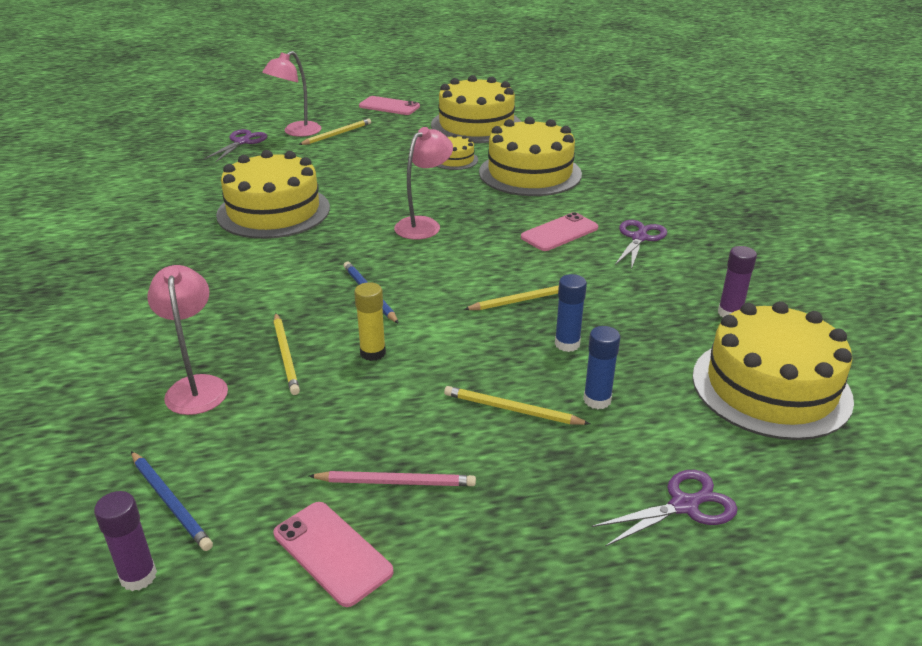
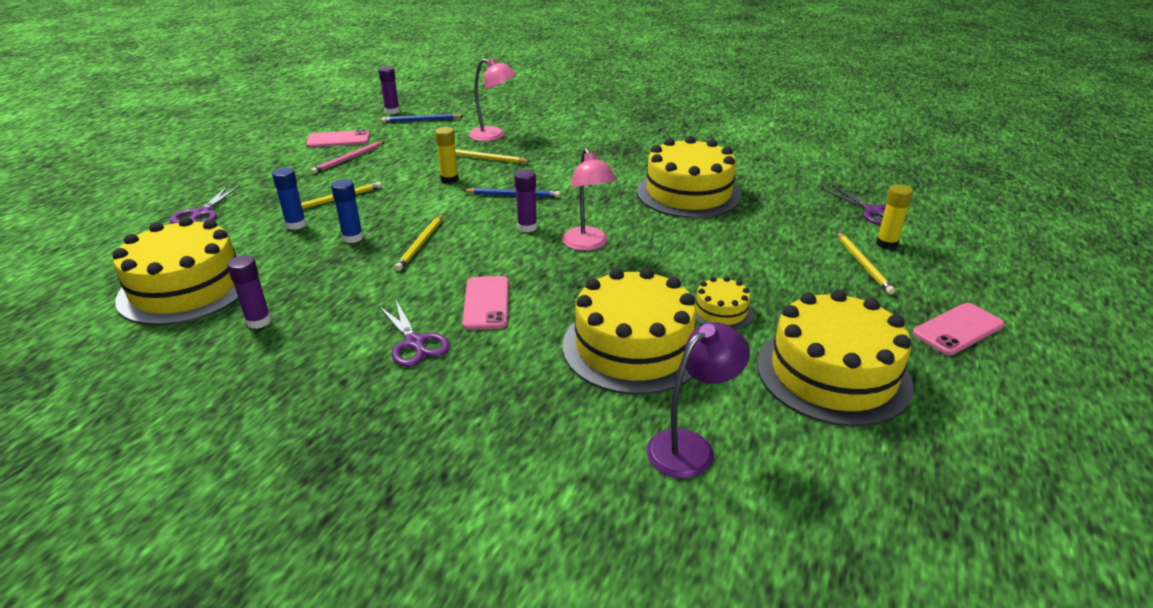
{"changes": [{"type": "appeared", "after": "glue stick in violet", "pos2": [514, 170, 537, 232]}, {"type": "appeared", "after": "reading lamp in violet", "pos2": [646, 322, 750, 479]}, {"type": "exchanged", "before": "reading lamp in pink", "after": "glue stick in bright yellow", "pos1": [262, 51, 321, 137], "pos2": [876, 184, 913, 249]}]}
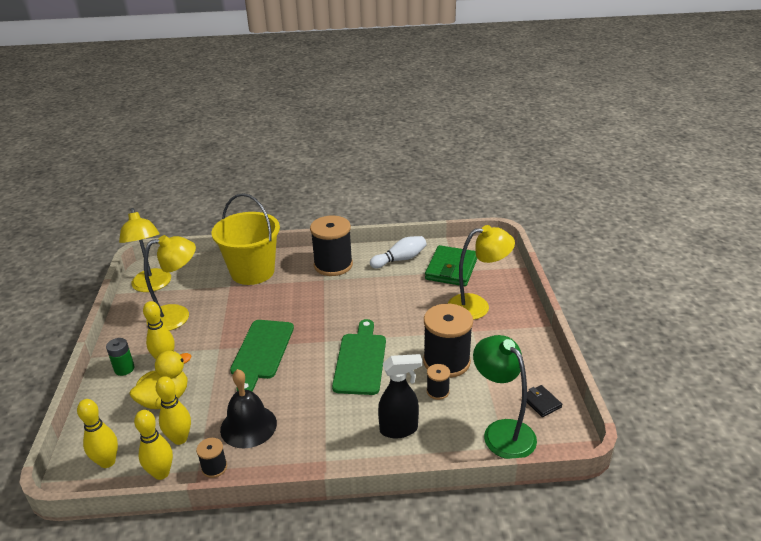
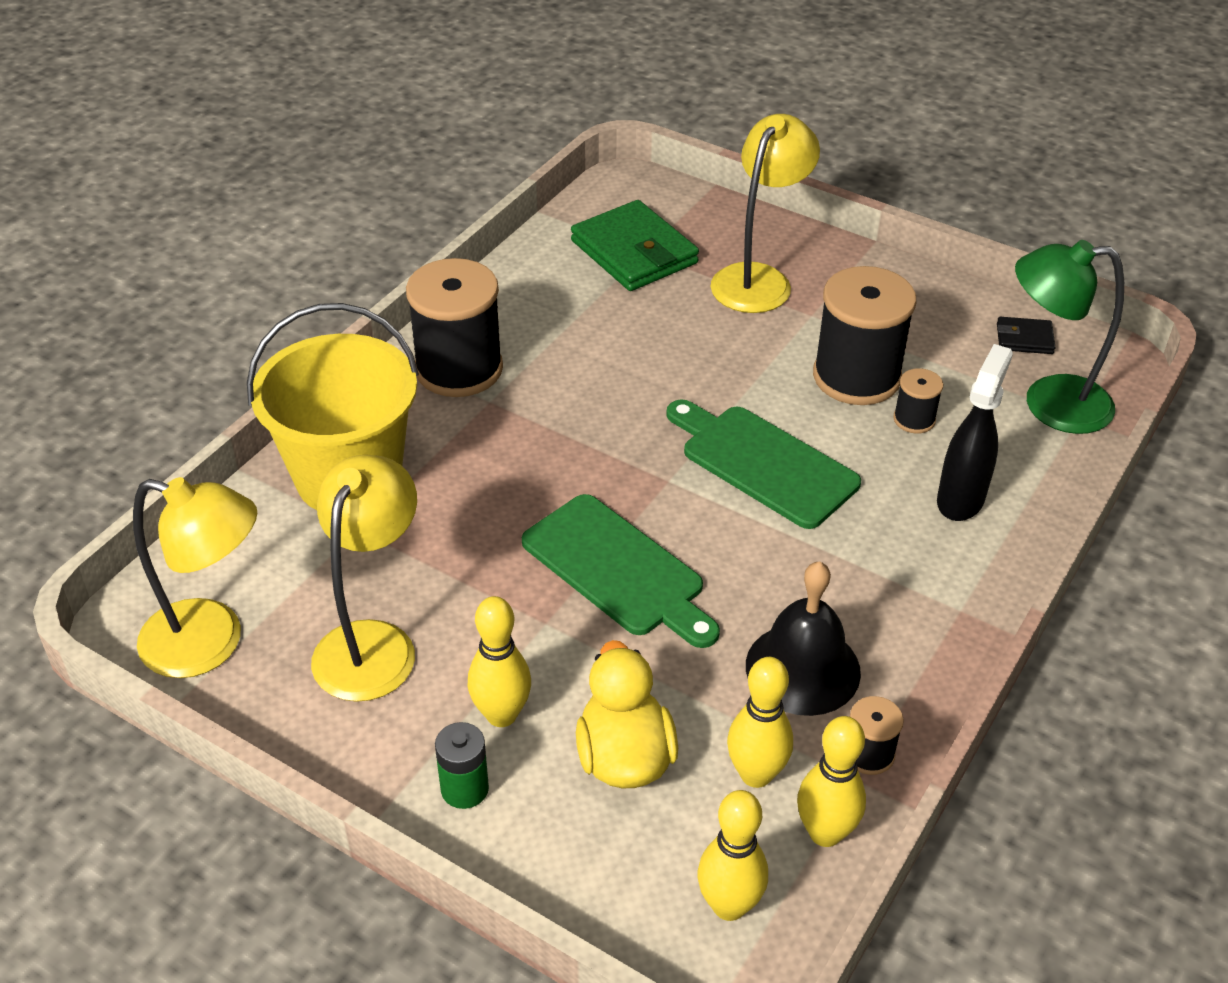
{"changes": [{"type": "missing", "before": "bowling pin in white", "pos1": [370, 236, 427, 269]}]}
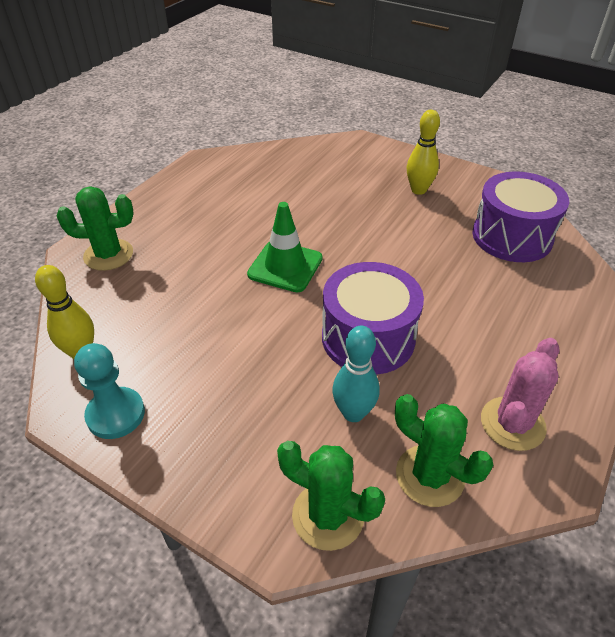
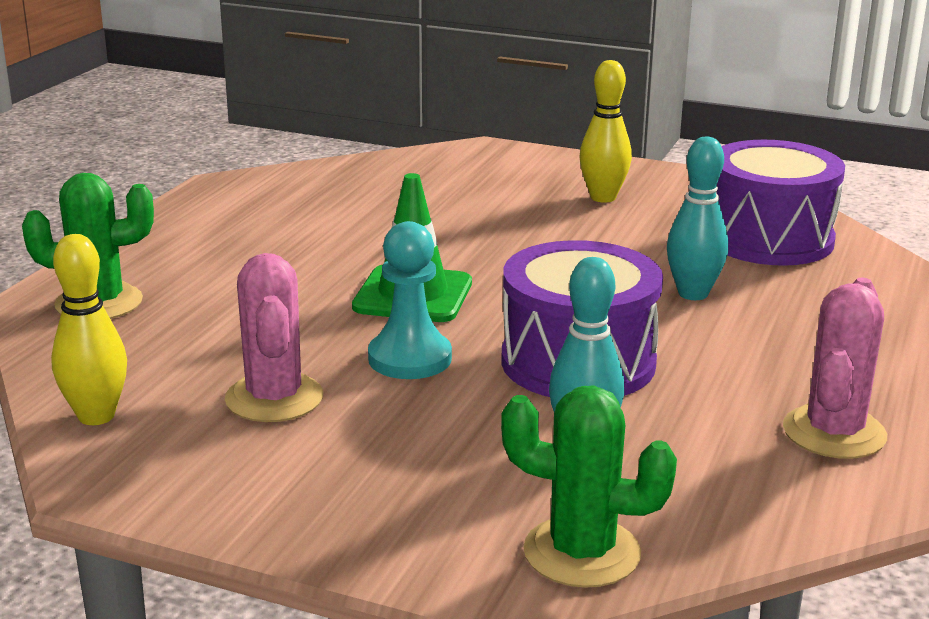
{"changes": [{"type": "missing", "before": "prickly plant in leaf-green", "pos1": [395, 394, 493, 507]}, {"type": "appeared", "after": "prickly plant in pink", "pos2": [225, 253, 323, 422]}, {"type": "appeared", "after": "bowling pin in aqua", "pos2": [667, 136, 728, 300]}, {"type": "relocated", "before": "pawn in aqua", "pos1": [74, 343, 145, 439], "pos2": [368, 221, 452, 379]}]}
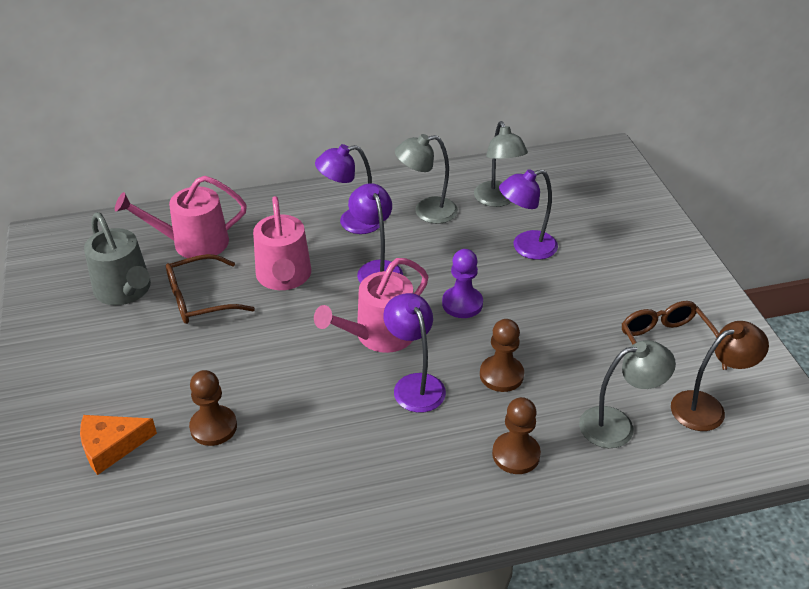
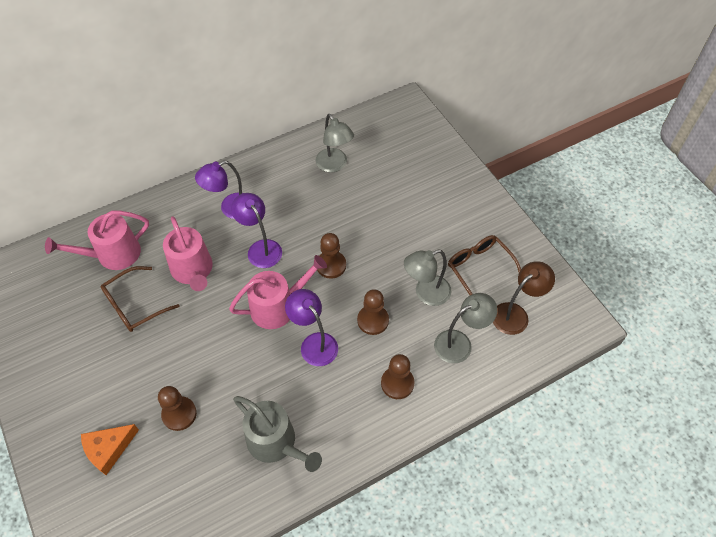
{"changes": [{"type": "missing", "before": "reading lamp in violet", "pos1": [499, 169, 558, 260]}, {"type": "relocated", "before": "watering can in grey", "pos1": [84, 212, 151, 305], "pos2": [233, 396, 322, 472]}, {"type": "relocated", "before": "reading lamp in grey", "pos1": [395, 134, 458, 224], "pos2": [404, 250, 452, 306]}, {"type": "colour", "before": "pawn in violet", "after": "pawn in brown", "pos1": [442, 249, 483, 318], "pos2": [317, 233, 346, 279]}, {"type": "spun", "before": "watering can in pink", "pos1": [314, 258, 428, 353], "pos2": [229, 255, 327, 329], "turn": -150}]}
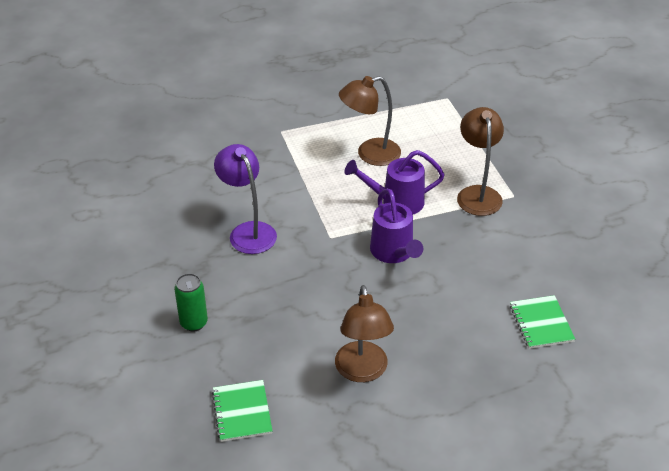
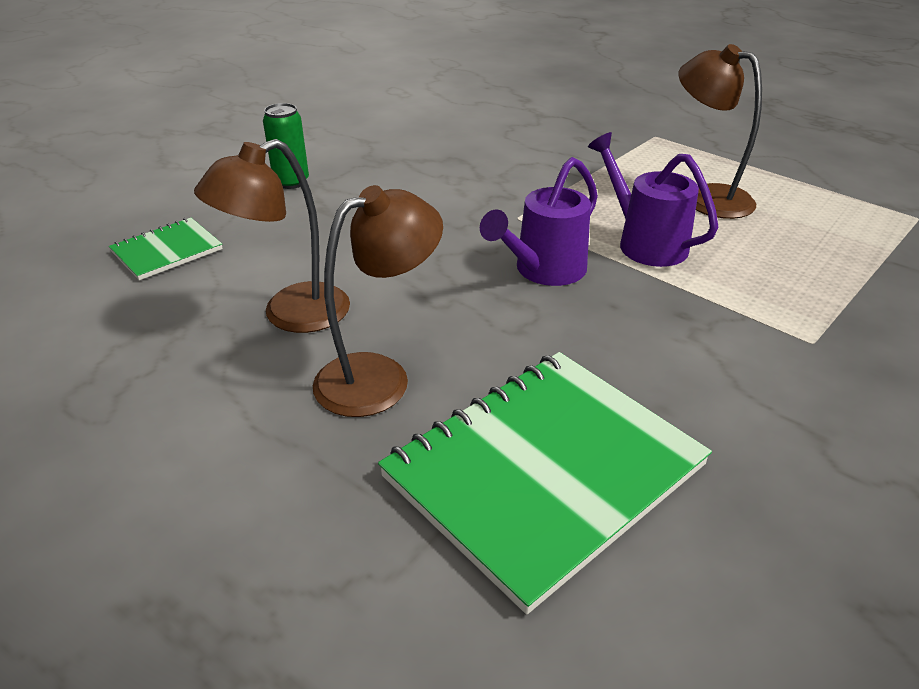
{"changes": [{"type": "missing", "before": "reading lamp in violet", "pos1": [214, 144, 277, 254]}, {"type": "relocated", "before": "reading lamp in brown", "pos1": [457, 107, 504, 216], "pos2": [313, 185, 443, 417]}, {"type": "size", "before": "notebook in leaf-green", "pos1": [510, 295, 575, 349], "pos2": [378, 352, 712, 614], "scale": 2.06}]}
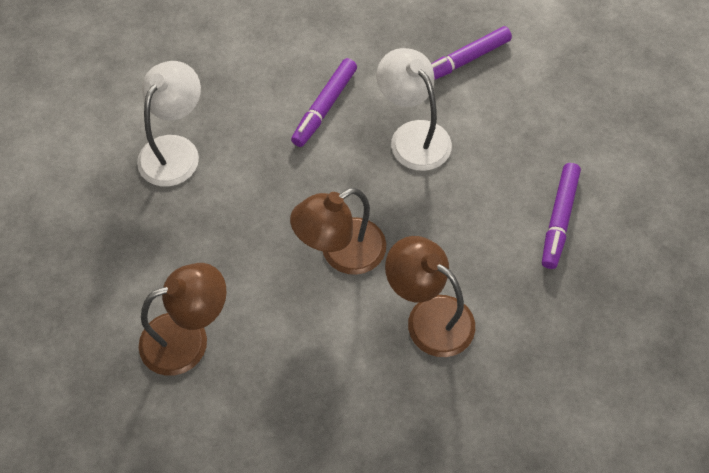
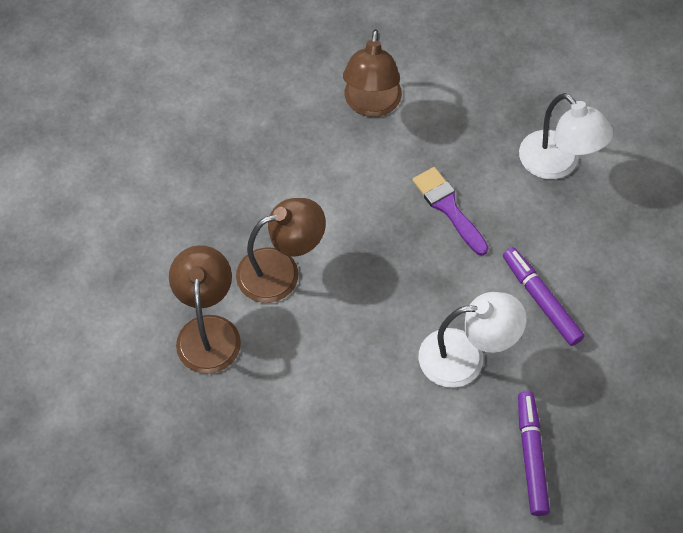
{"changes": [{"type": "missing", "before": "marker in violet", "pos1": [542, 163, 581, 269]}, {"type": "appeared", "after": "paint brush in violet", "pos2": [412, 167, 489, 256]}, {"type": "relocated", "before": "reading lamp in brown", "pos1": [290, 188, 386, 275], "pos2": [169, 245, 241, 374]}]}
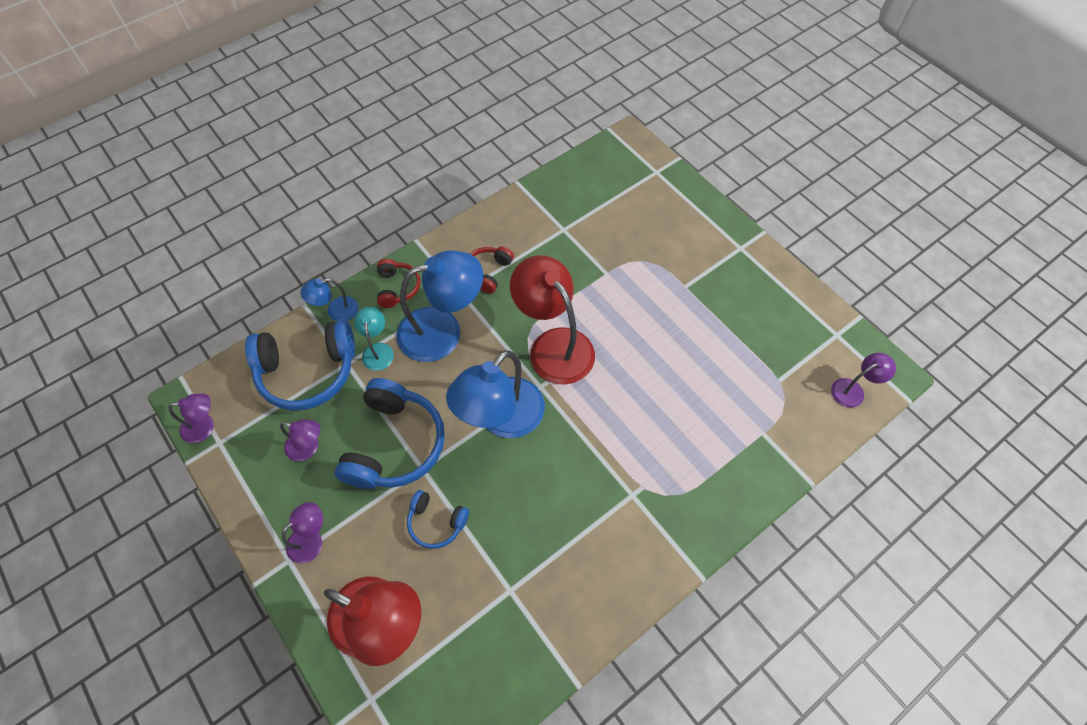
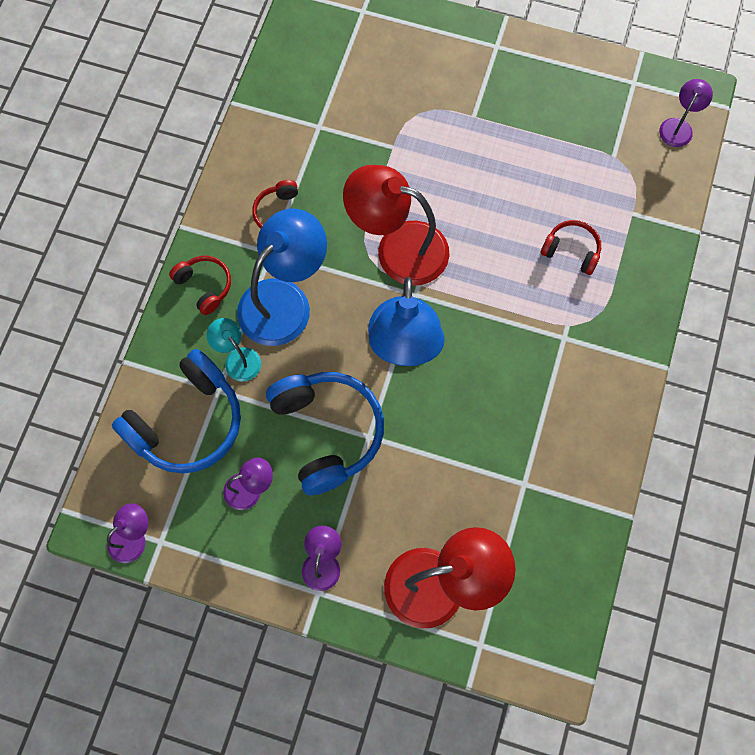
{"changes": [{"type": "missing", "before": "reading lamp in blue", "pos1": [300, 279, 358, 321]}, {"type": "missing", "before": "over-ear headphones in blue", "pos1": [407, 490, 469, 549]}, {"type": "appeared", "after": "over-ear headphones in red", "pos2": [541, 220, 601, 275]}]}
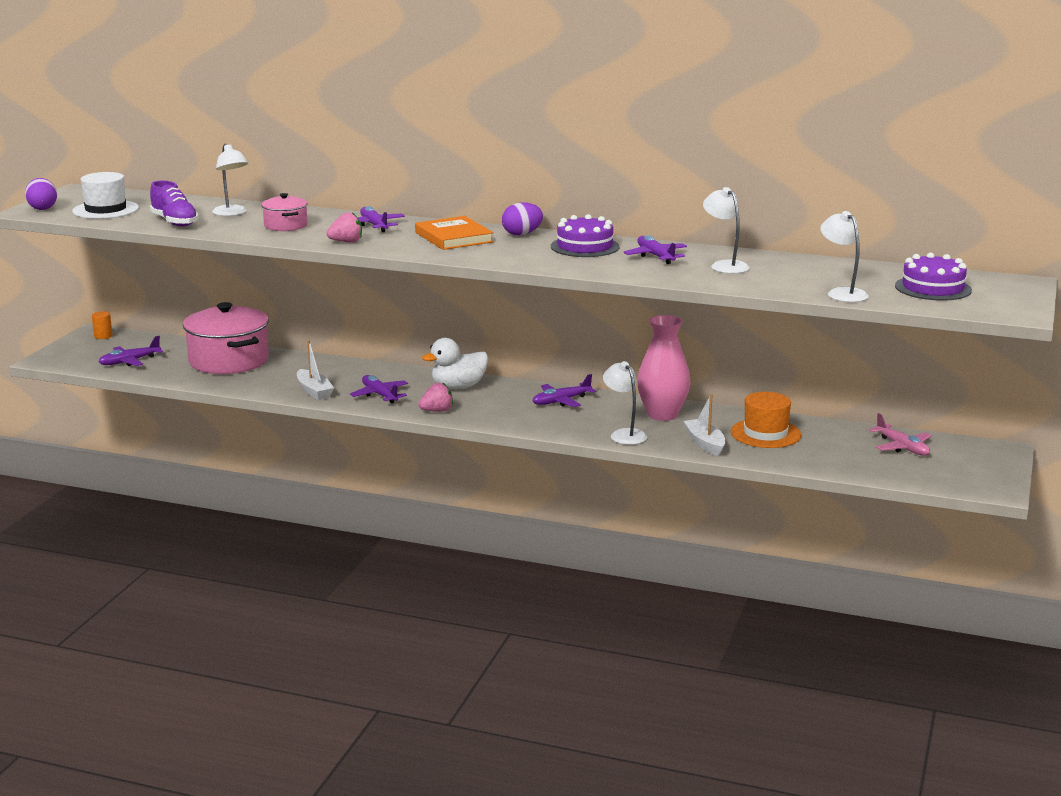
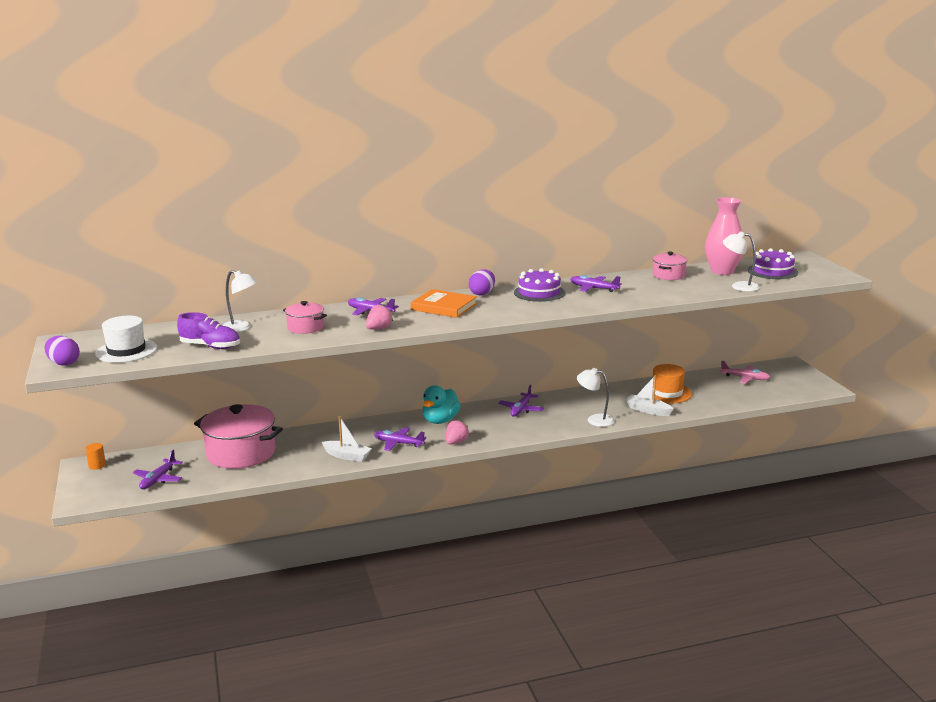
{"changes": [{"type": "missing", "before": "reading lamp in white", "pos1": [703, 187, 749, 274]}, {"type": "appeared", "after": "stockpot in pink", "pos2": [653, 252, 687, 280]}, {"type": "relocated", "before": "flower vase in pink", "pos1": [637, 315, 691, 421], "pos2": [705, 197, 743, 275]}, {"type": "colour", "before": "duck in white", "after": "duck in aqua", "pos1": [422, 338, 489, 389], "pos2": [423, 385, 461, 424]}]}
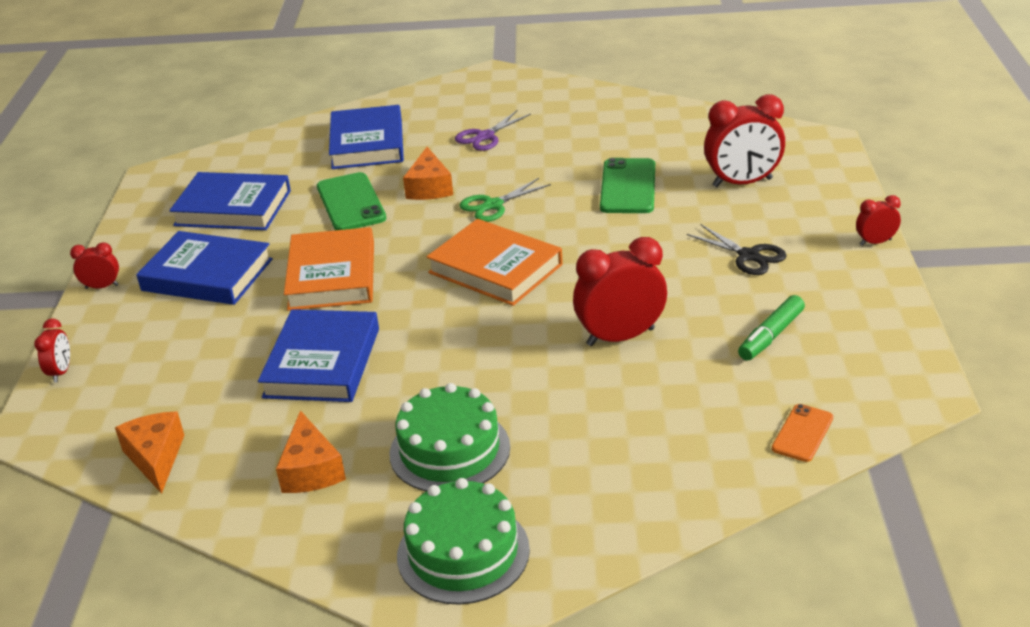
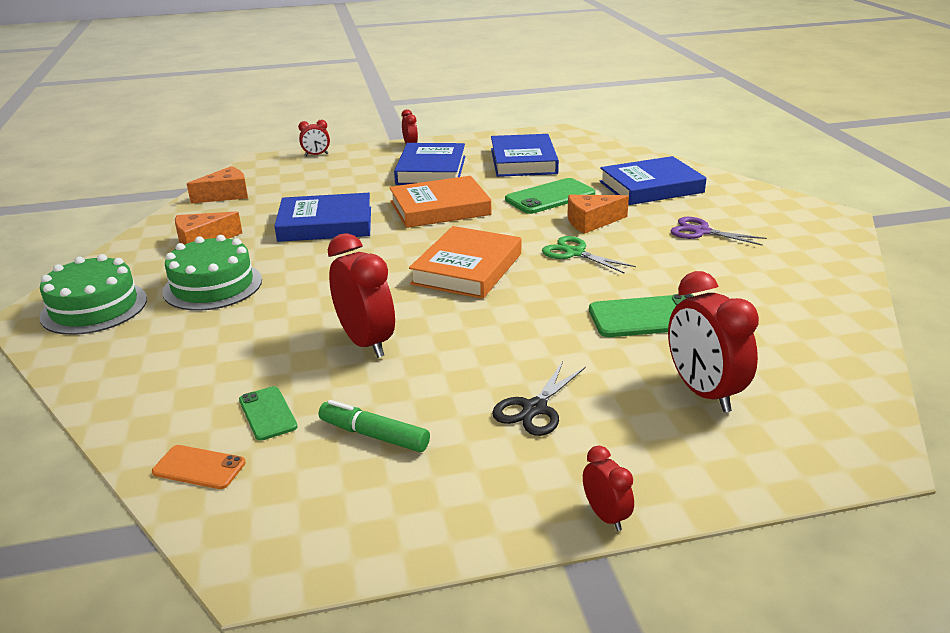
{"changes": [{"type": "appeared", "after": "smartphone in leaf-green", "pos2": [239, 386, 298, 441]}]}
